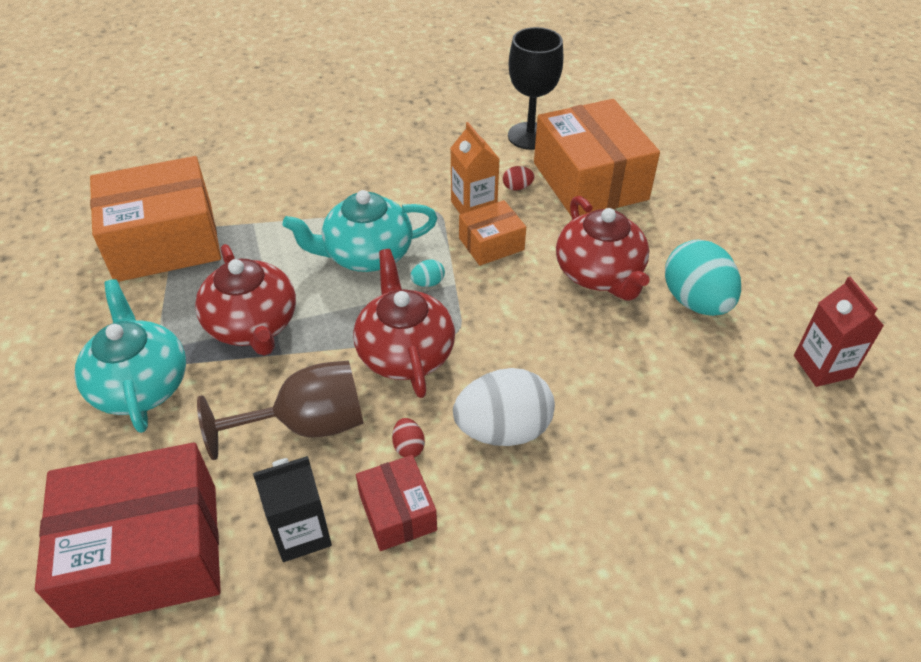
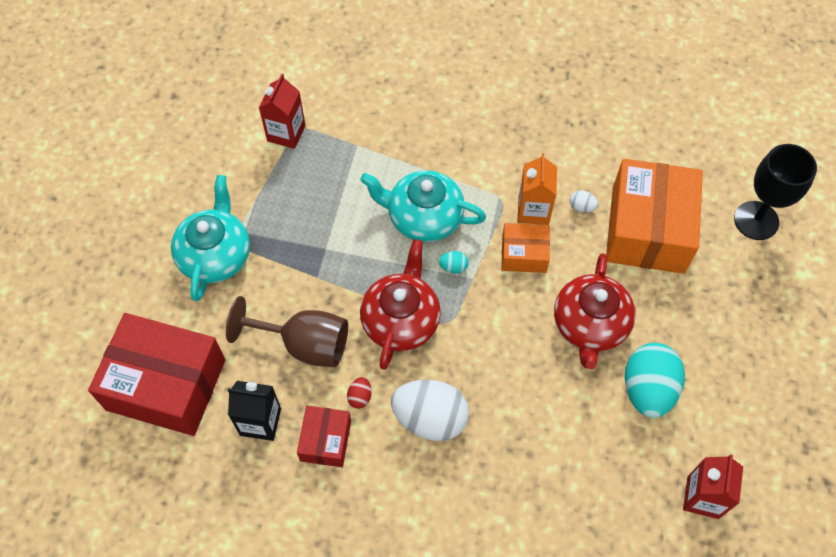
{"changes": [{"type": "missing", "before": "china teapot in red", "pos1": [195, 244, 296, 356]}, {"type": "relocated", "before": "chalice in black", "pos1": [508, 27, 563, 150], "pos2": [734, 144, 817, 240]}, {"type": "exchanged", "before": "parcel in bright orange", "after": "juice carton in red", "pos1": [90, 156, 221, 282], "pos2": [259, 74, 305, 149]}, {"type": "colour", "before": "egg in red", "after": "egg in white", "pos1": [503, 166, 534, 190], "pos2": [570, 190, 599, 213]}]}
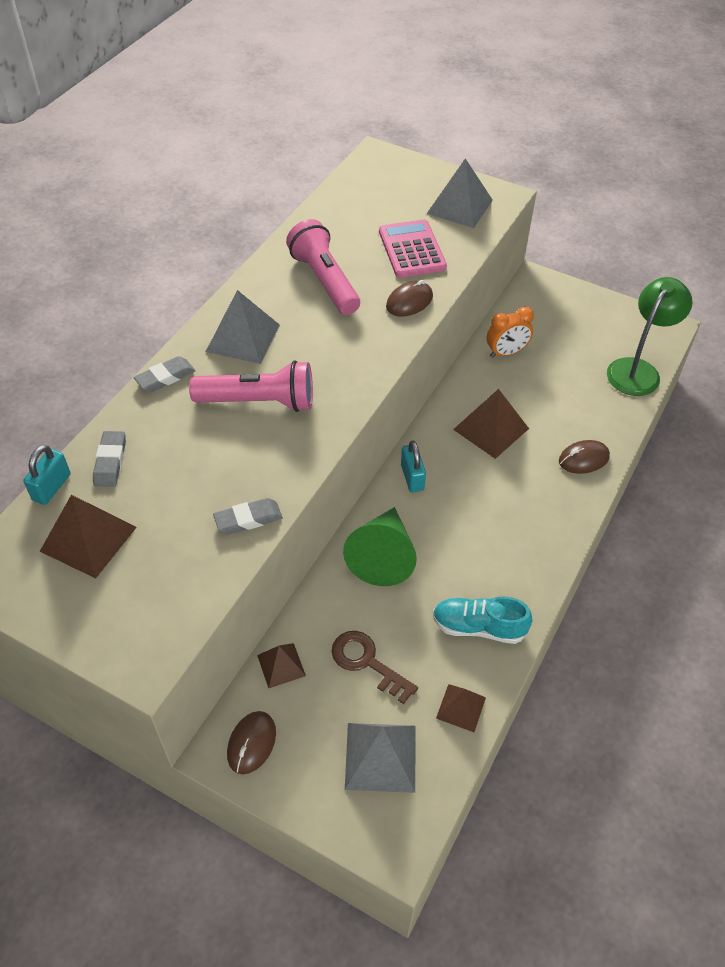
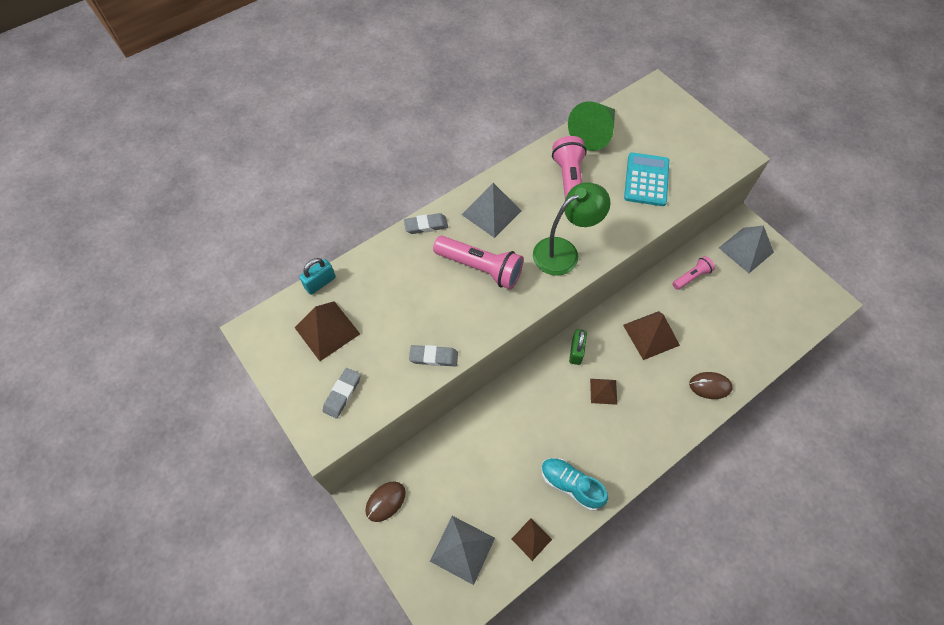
{"changes": [{"type": "missing", "before": "door key in brown", "pos1": [331, 631, 418, 704]}, {"type": "missing", "before": "mouse in brown", "pos1": [386, 280, 433, 316]}, {"type": "relocated", "before": "eraser in grey", "pos1": [93, 431, 126, 487], "pos2": [323, 368, 361, 418]}, {"type": "relocated", "before": "pyramid in brown", "pos1": [257, 643, 306, 688], "pos2": [590, 379, 617, 405]}, {"type": "relocated", "before": "cone shape in leaf-green", "pos1": [343, 507, 417, 586], "pos2": [568, 101, 615, 151]}, {"type": "relocated", "before": "pyramid in grey", "pos1": [427, 159, 493, 228], "pos2": [719, 226, 774, 273]}, {"type": "relocated", "before": "reading lamp in leaf-green", "pos1": [607, 277, 693, 396], "pos2": [533, 182, 611, 276]}, {"type": "exchanged", "before": "bedside clock in bright orange", "after": "flashlight in pink", "pos1": [487, 307, 534, 358], "pos2": [672, 256, 715, 290]}, {"type": "colour", "before": "pocket calculator in pink", "after": "pocket calculator in aqua", "pos1": [379, 219, 447, 278], "pos2": [624, 152, 669, 206]}, {"type": "colour", "before": "small lock in aqua", "after": "small lock in leaf-green", "pos1": [401, 441, 426, 493], "pos2": [569, 329, 587, 365]}]}
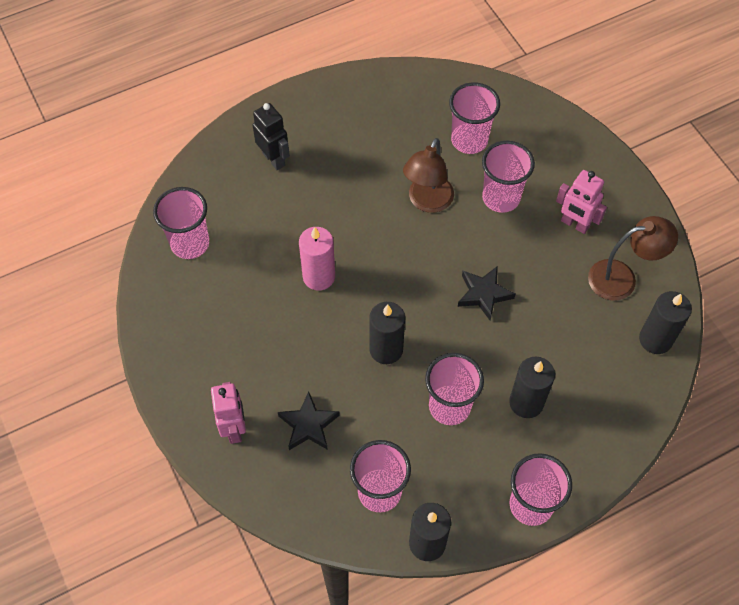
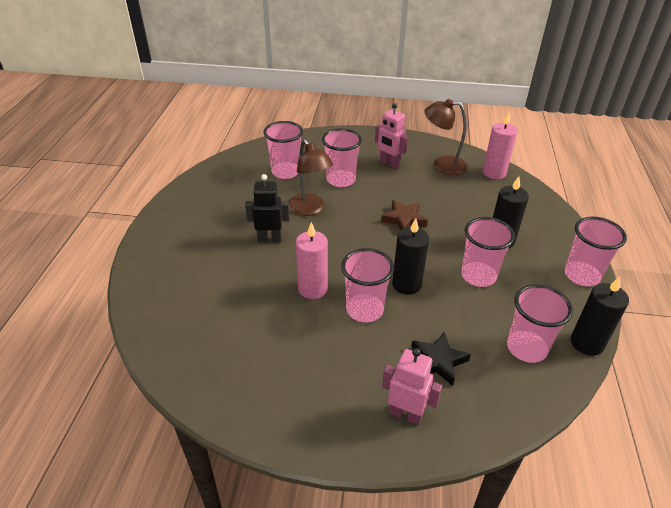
{"changes": [{"type": "relocated", "before": "tumbler in pink", "pos1": [153, 187, 209, 259], "pos2": [341, 248, 394, 322]}, {"type": "relocated", "before": "robot in black", "pos1": [253, 103, 290, 170], "pos2": [245, 174, 290, 242]}, {"type": "colour", "before": "star in black", "after": "star in brown", "pos1": [458, 266, 515, 321], "pos2": [381, 200, 428, 231]}, {"type": "colour", "before": "wax candle in black", "after": "wax candle in pink", "pos1": [639, 291, 692, 354], "pos2": [483, 112, 517, 179]}, {"type": "spun", "before": "robot in pink", "pos1": [556, 170, 607, 234], "pos2": [375, 103, 408, 168], "turn": 60}, {"type": "spun", "before": "reading lamp in brown", "pos1": [588, 216, 678, 301], "pos2": [424, 99, 468, 175], "turn": -105}]}
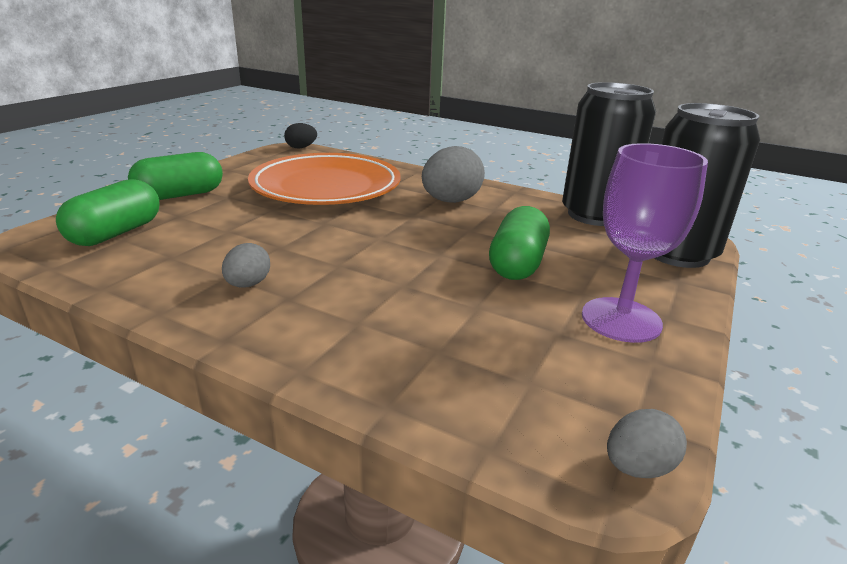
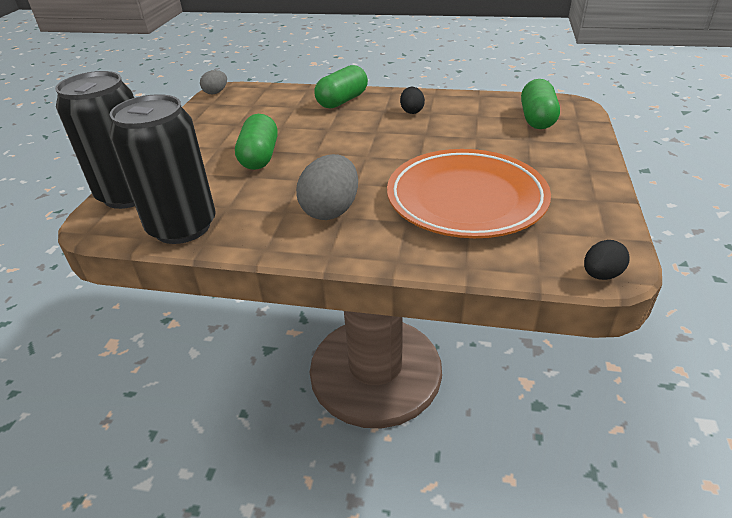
{"changes": [{"type": "missing", "before": "chalice in violet", "pos1": [582, 143, 708, 343]}, {"type": "relocated", "before": "capsule in leaf-green", "pos1": [128, 152, 223, 200], "pos2": [314, 65, 368, 108]}, {"type": "colour", "before": "egg in grey", "after": "egg in black", "pos1": [222, 243, 270, 288], "pos2": [400, 87, 425, 114]}]}
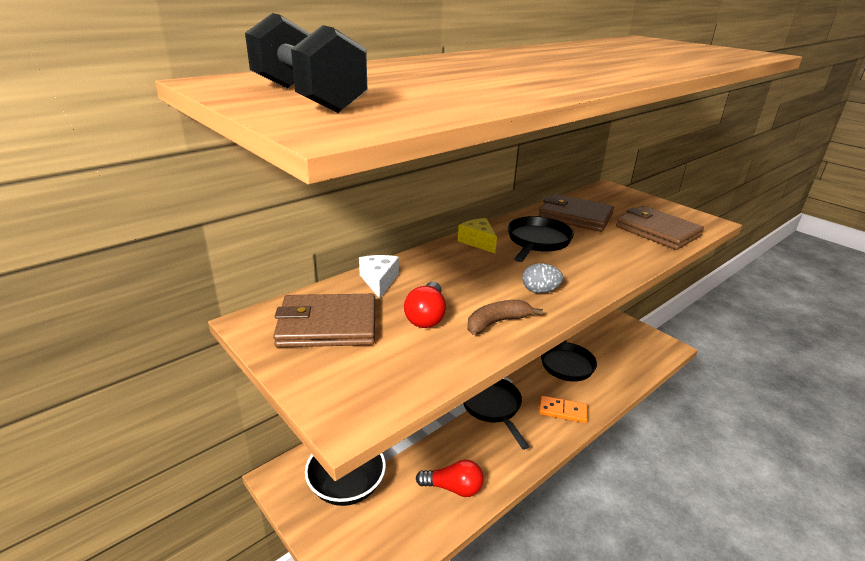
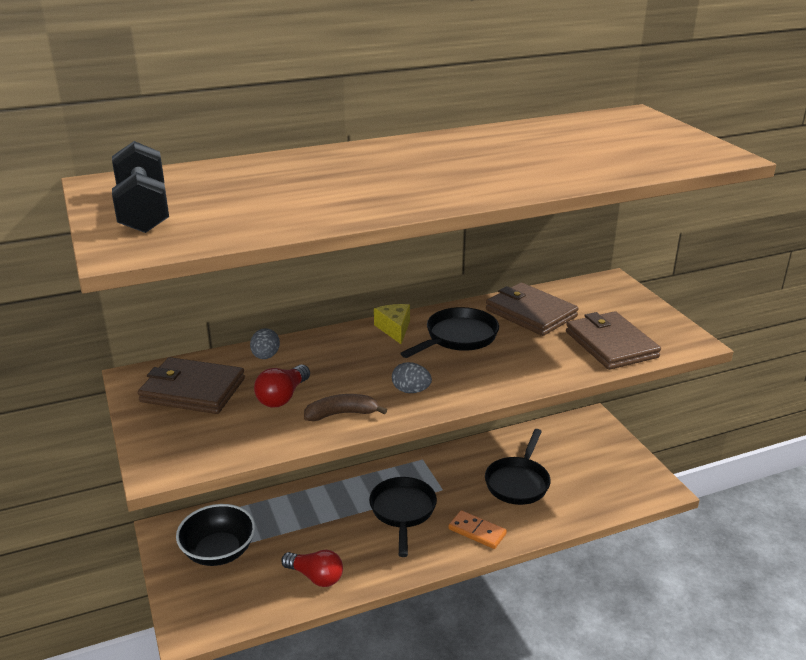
{"changes": [{"type": "exchanged", "before": "piece of cheese in white", "after": "egg in grey", "pos1": [359, 255, 399, 299], "pos2": [250, 328, 280, 359]}]}
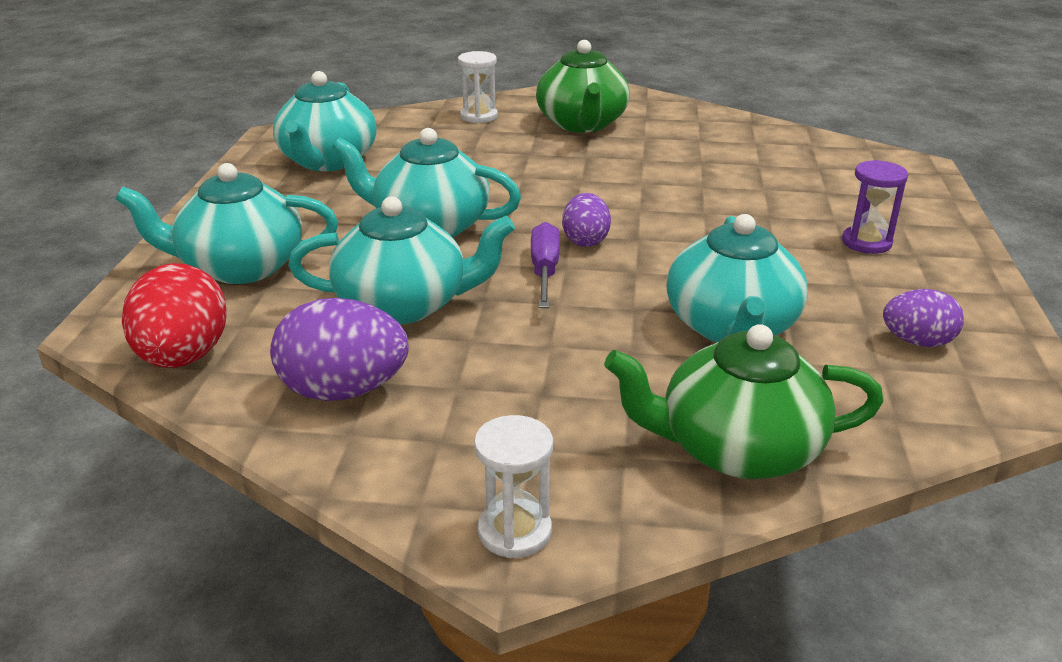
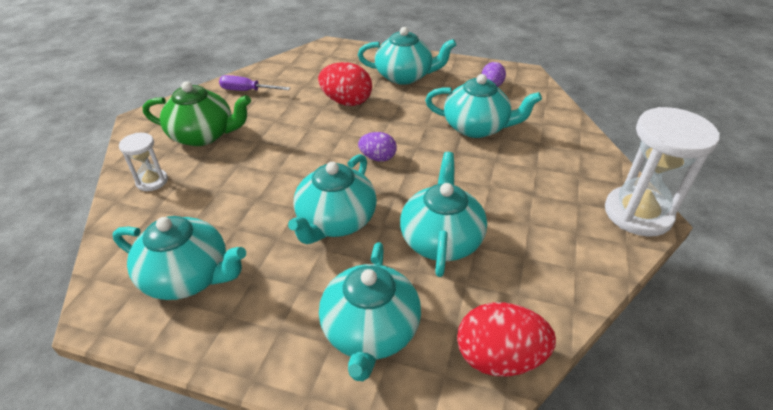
{"changes": [{"type": "missing", "before": "egg in violet", "pos1": [270, 298, 409, 401]}, {"type": "missing", "before": "china teapot in leaf-green", "pos1": [604, 324, 884, 479]}, {"type": "appeared", "after": "egg in red", "pos2": [318, 62, 372, 106]}, {"type": "relocated", "before": "screwdriver in violet", "pos1": [531, 222, 560, 308], "pos2": [219, 75, 290, 91]}, {"type": "exchanged", "before": "hourglass in violet", "after": "china teapot in aqua", "pos1": [842, 160, 908, 254], "pos2": [358, 27, 456, 85]}, {"type": "size", "before": "hourglass in white", "pos1": [474, 415, 553, 558], "pos2": [605, 107, 720, 237], "scale": 1.98}]}
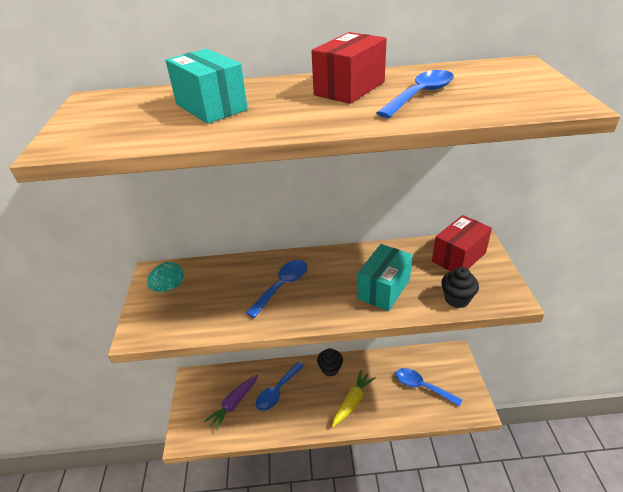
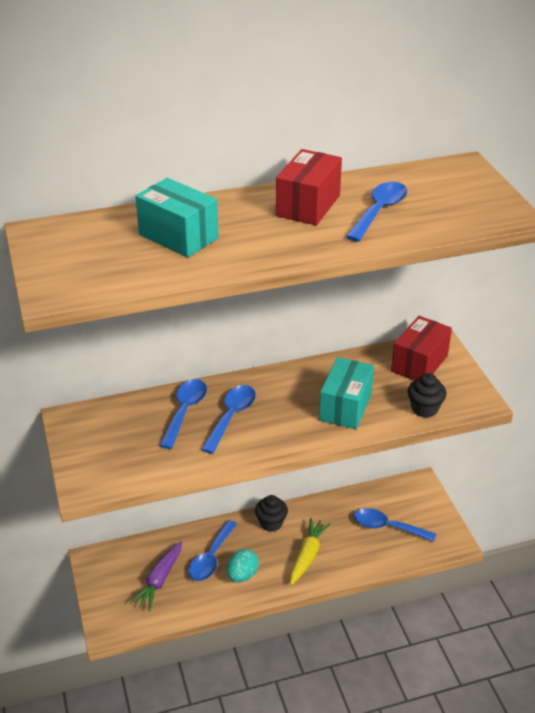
{"changes": [{"type": "appeared", "after": "teaspoon in blue", "pos2": [159, 379, 207, 449]}, {"type": "relocated", "before": "egg in aqua", "pos1": [147, 262, 184, 292], "pos2": [227, 549, 259, 583]}]}
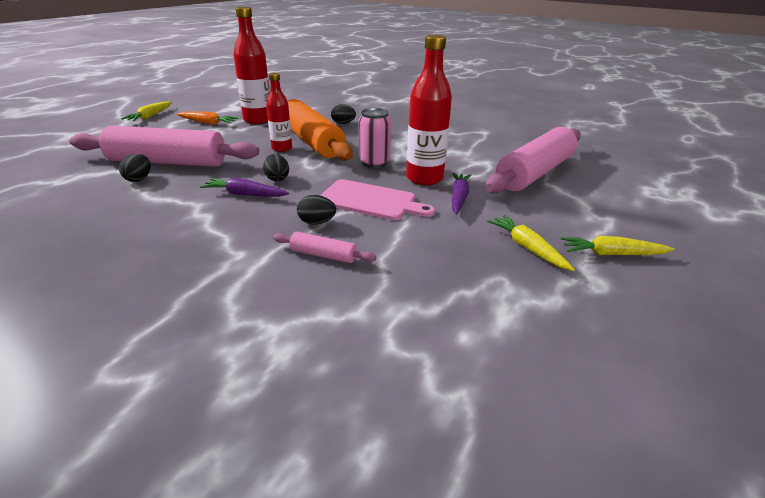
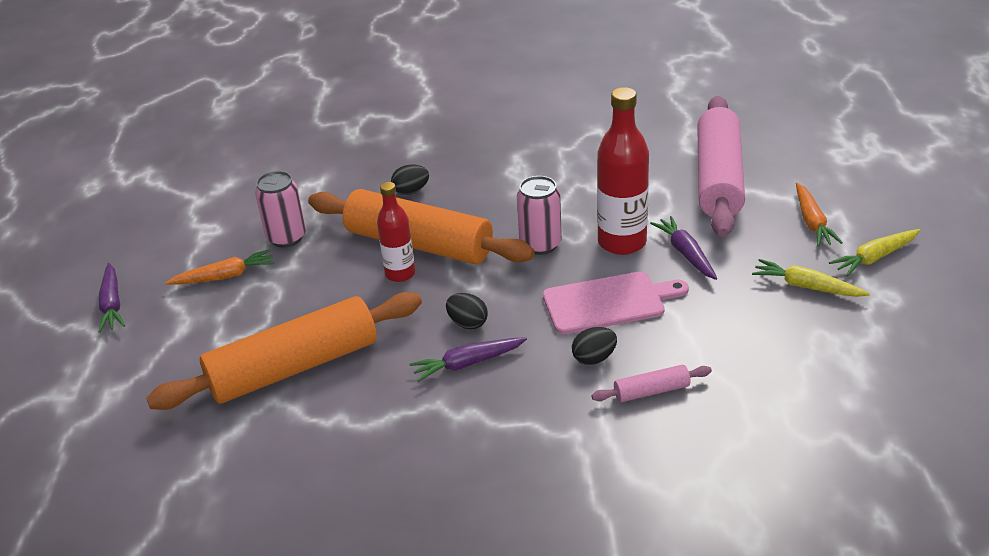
{"changes": [{"type": "missing", "before": "egg in black", "pos1": [119, 154, 151, 182]}, {"type": "appeared", "after": "carrot in bright orange", "pos2": [796, 183, 843, 246]}, {"type": "exchanged", "before": "bottle in red", "after": "tin in pink", "pos1": [233, 7, 270, 124], "pos2": [255, 171, 306, 248]}, {"type": "colour", "before": "rolling pin in pink", "after": "rolling pin in bright orange", "pos1": [69, 126, 259, 167], "pos2": [146, 292, 422, 410]}, {"type": "colour", "before": "carrot in bright yellow", "after": "carrot in violet", "pos1": [121, 101, 172, 121], "pos2": [98, 263, 125, 333]}]}
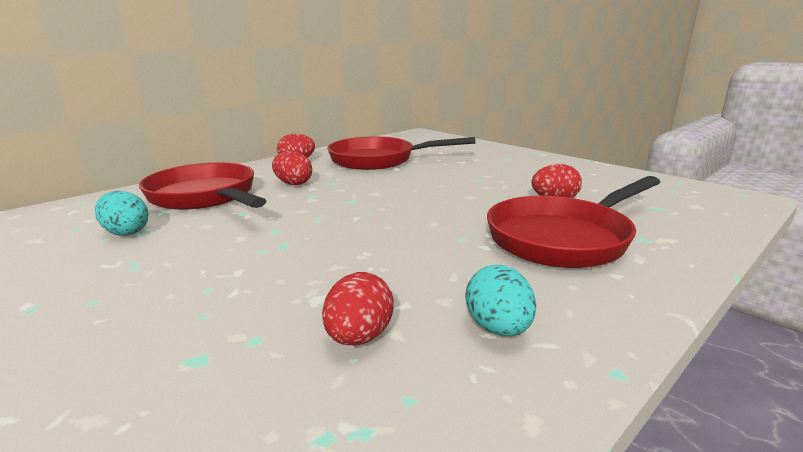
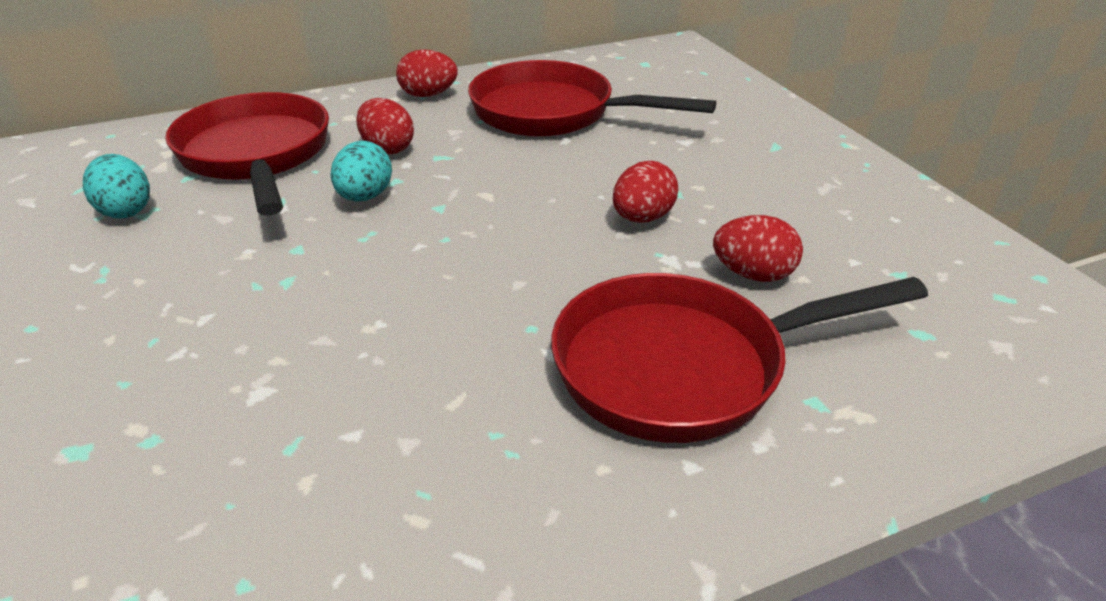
{"changes": [{"type": "relocated", "before": "egg in red", "pos1": [322, 272, 394, 345], "pos2": [613, 161, 678, 223]}, {"type": "relocated", "before": "egg in aqua", "pos1": [466, 265, 536, 336], "pos2": [331, 141, 392, 201]}]}
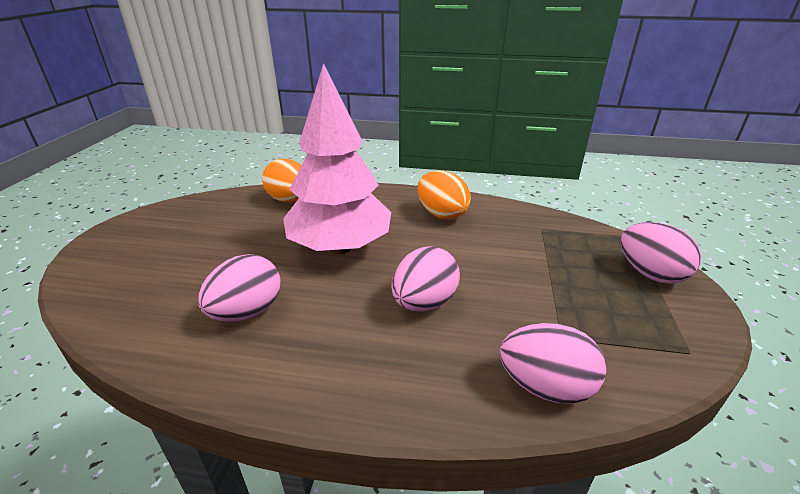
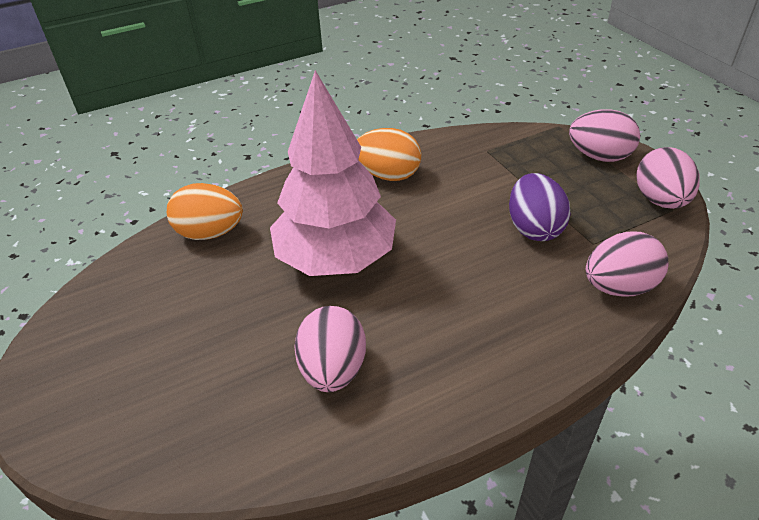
{"changes": [{"type": "appeared", "after": "egg in violet", "pos2": [509, 173, 571, 241]}, {"type": "relocated", "before": "egg in pink", "pos1": [391, 246, 460, 311], "pos2": [636, 147, 700, 209]}]}
